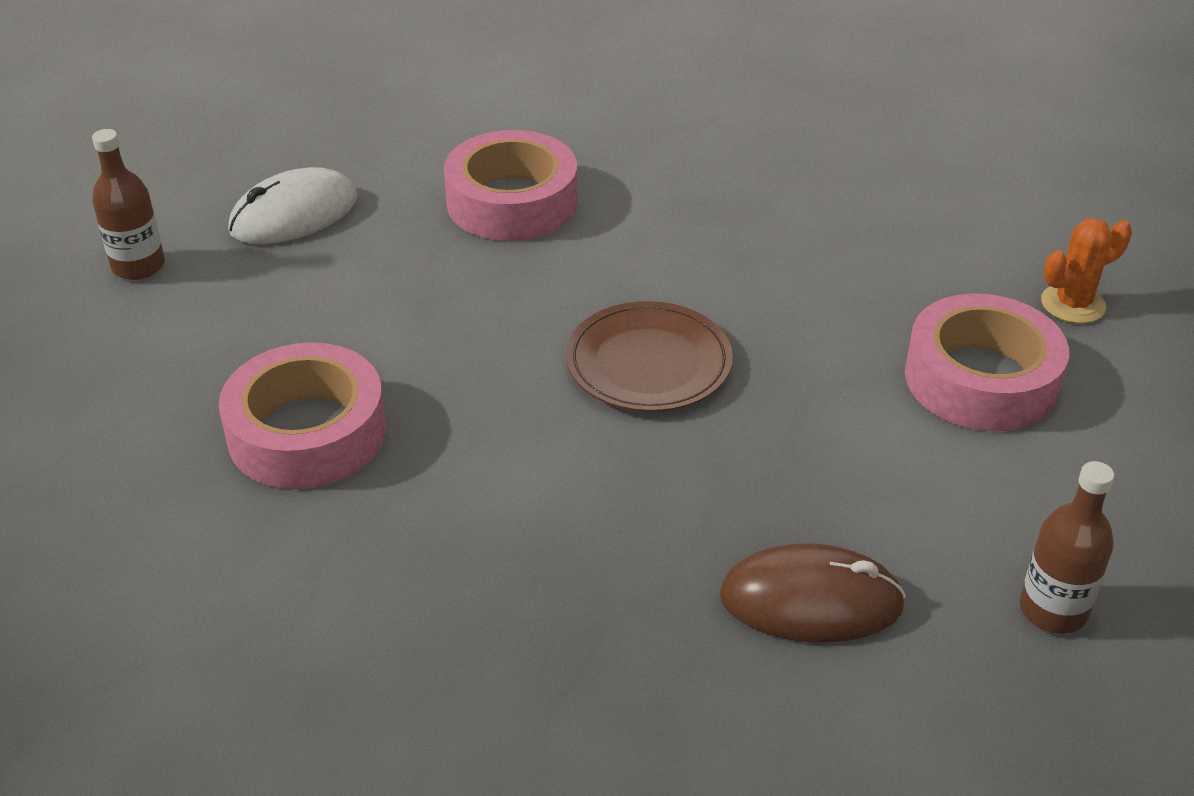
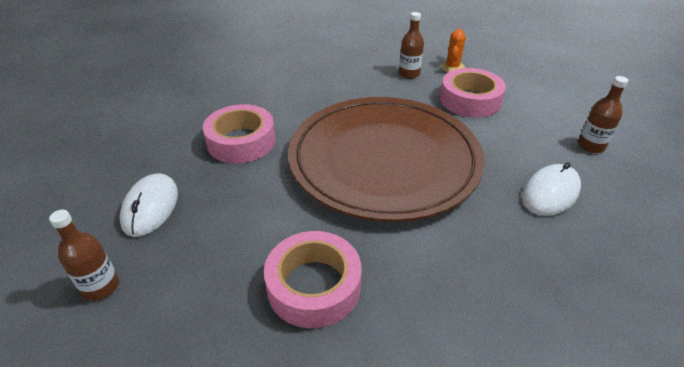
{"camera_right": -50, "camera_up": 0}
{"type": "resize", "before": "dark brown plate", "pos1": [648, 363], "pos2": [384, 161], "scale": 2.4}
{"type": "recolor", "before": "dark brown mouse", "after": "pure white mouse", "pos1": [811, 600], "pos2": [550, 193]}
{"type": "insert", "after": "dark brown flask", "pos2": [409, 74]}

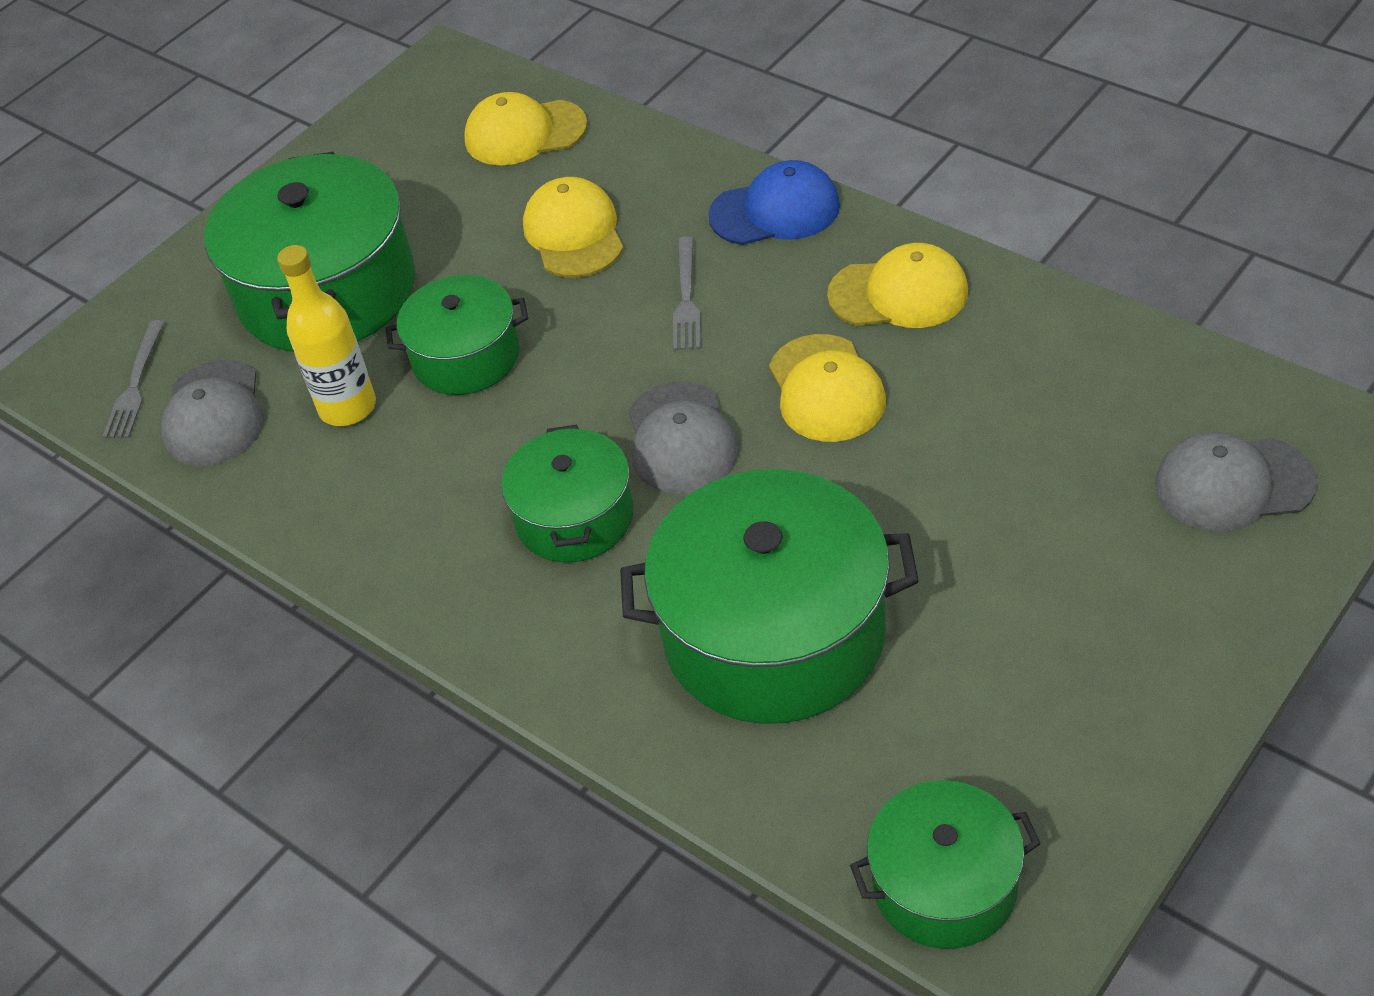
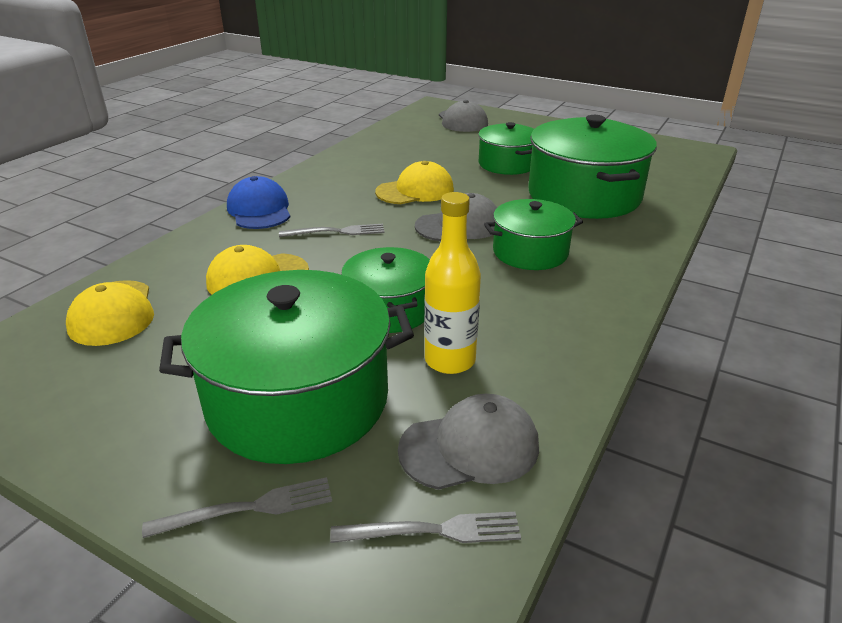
{"camera_right": -105, "camera_up": -15}
{"type": "delete", "before": "golden baseball cap", "pos1": [898, 293]}
{"type": "move", "before": "emerald cooking pot", "pos1": [944, 885], "pos2": [507, 164]}
{"type": "insert", "after": "grey table fork", "pos2": [248, 508]}

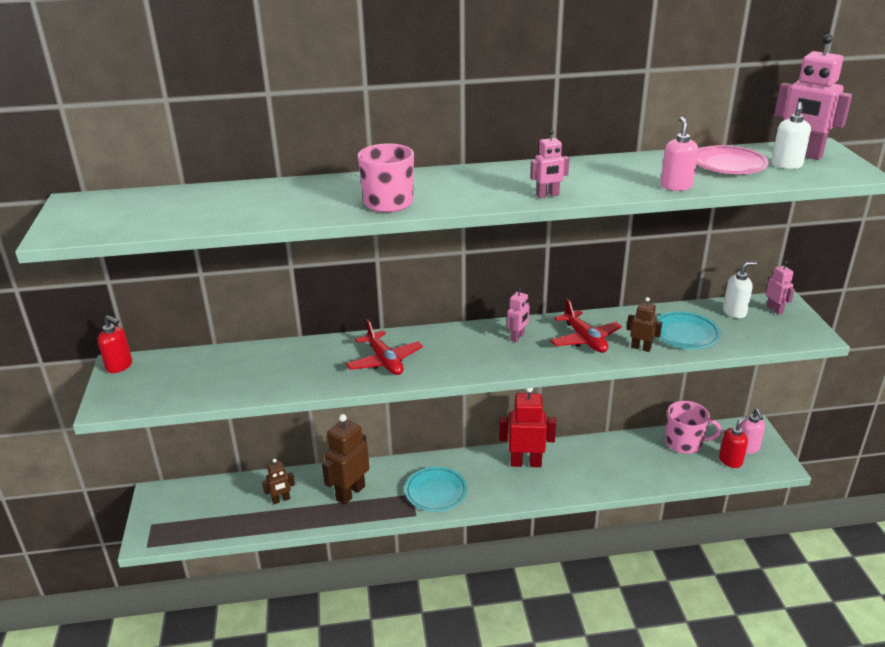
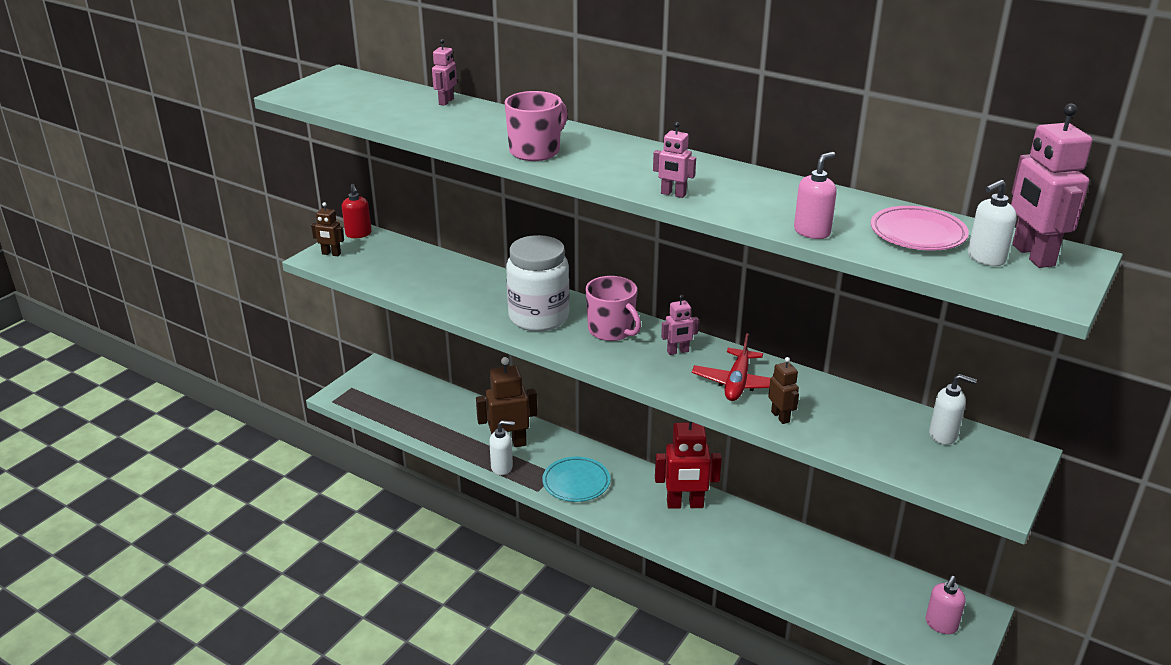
{"camera_right": 40, "camera_up": 0}
{"type": "move", "before": "rose-pink toy robot", "pos1": [774, 309], "pos2": [446, 102]}
{"type": "delete", "before": "teal plate", "pos1": [685, 334]}
{"type": "replace", "before": "scarlet plane", "after": "pure white jar", "pos1": [384, 361], "pos2": [538, 317]}
{"type": "rotate", "before": "scarlet toy robot", "pos1": [525, 463], "pos2": [685, 504], "turn": 135}
{"type": "move", "before": "rose-pink mug", "pos1": [684, 443], "pos2": [611, 330]}
{"type": "delete", "before": "scarlet soap dispenser", "pos1": [730, 461]}
{"type": "move", "before": "dark brown toy robot", "pos1": [281, 500], "pos2": [331, 254]}
{"type": "insert", "after": "pure white soap dispenser", "pos2": [502, 467]}

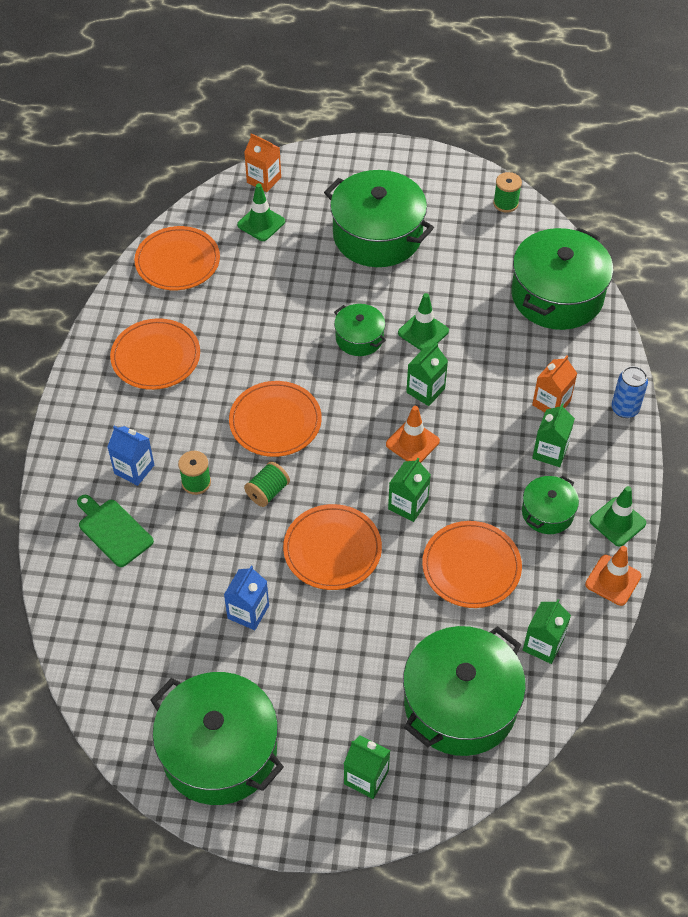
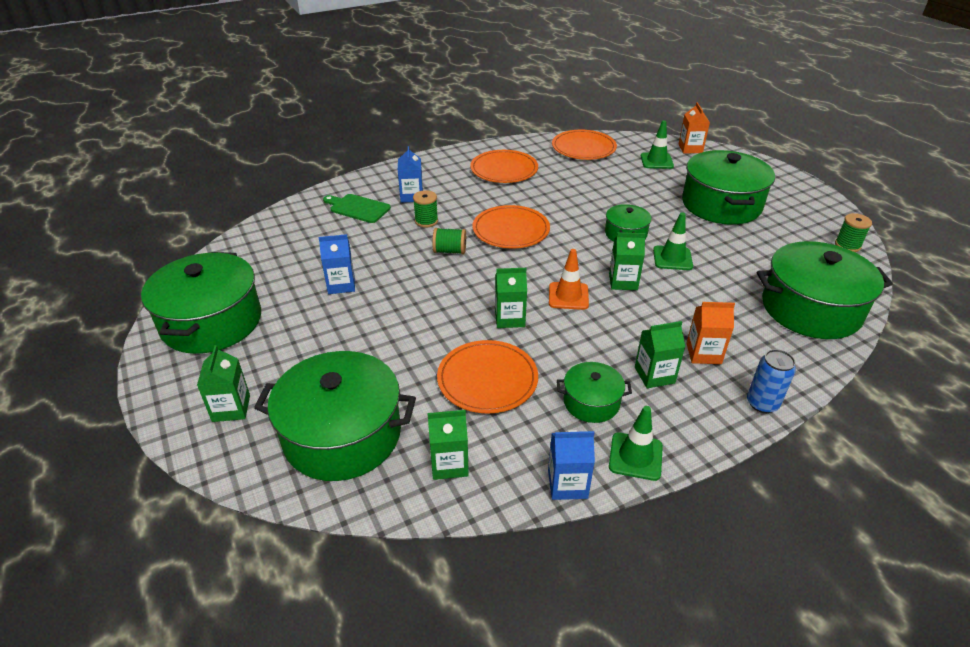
{"camera_right": 55, "camera_up": -15}
{"type": "rotate", "before": "emerald cutting board", "pos1": [113, 531], "pos2": [358, 208], "turn": -75}
{"type": "delete", "before": "orange plate", "pos1": [332, 549]}
{"type": "replace", "before": "orange traffic cone", "after": "cobalt milk carton", "pos1": [613, 580], "pos2": [567, 484]}

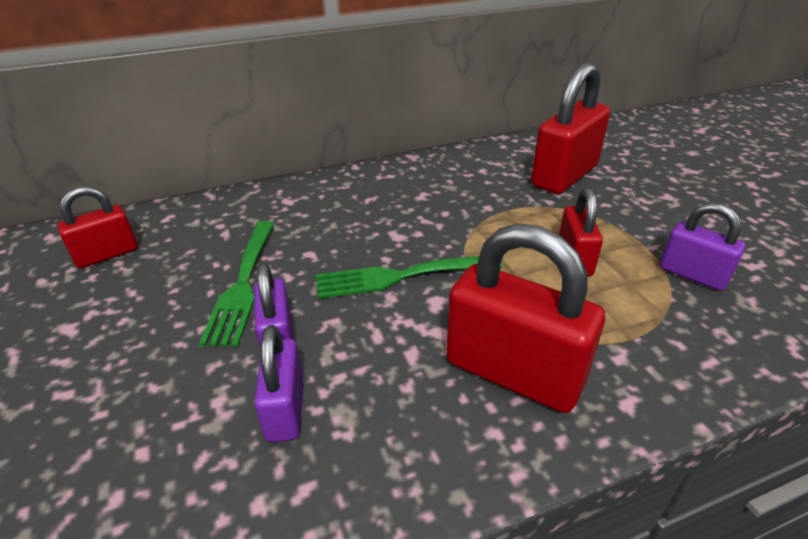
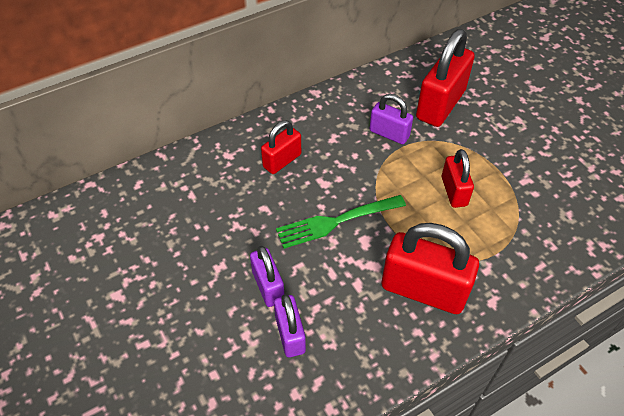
{"camera_right": -10, "camera_up": 15}
{"type": "move", "before": "scarlet padlock", "pos1": [107, 254], "pos2": [282, 161]}
{"type": "move", "before": "royal purple padlock", "pos1": [692, 275], "pos2": [389, 134]}
{"type": "delete", "before": "emerald table fork", "pos1": [243, 283]}

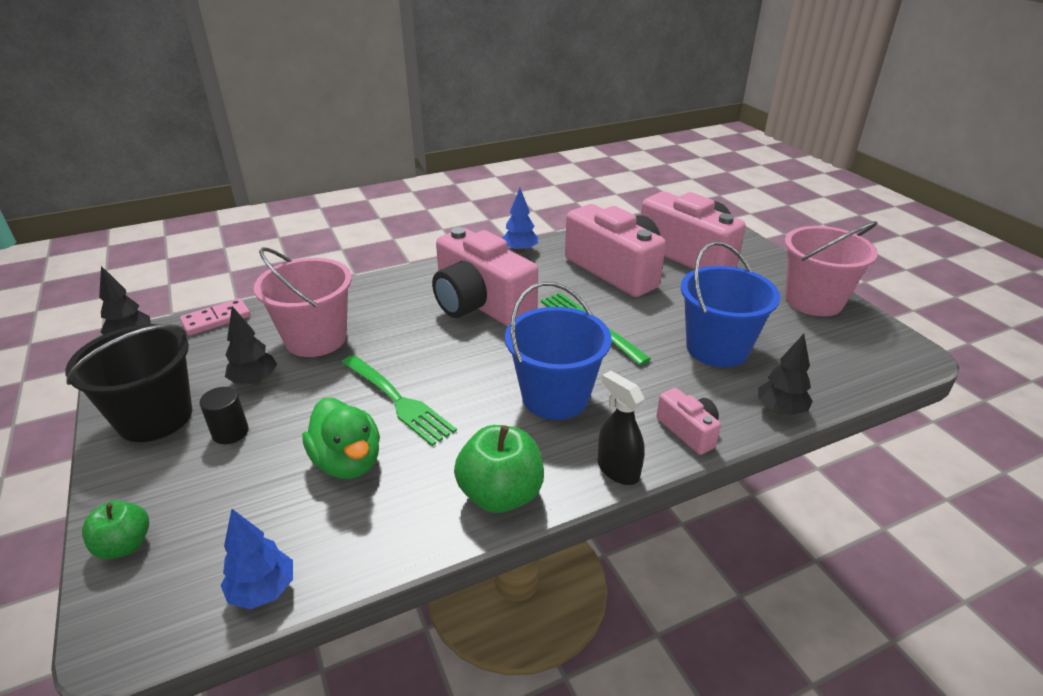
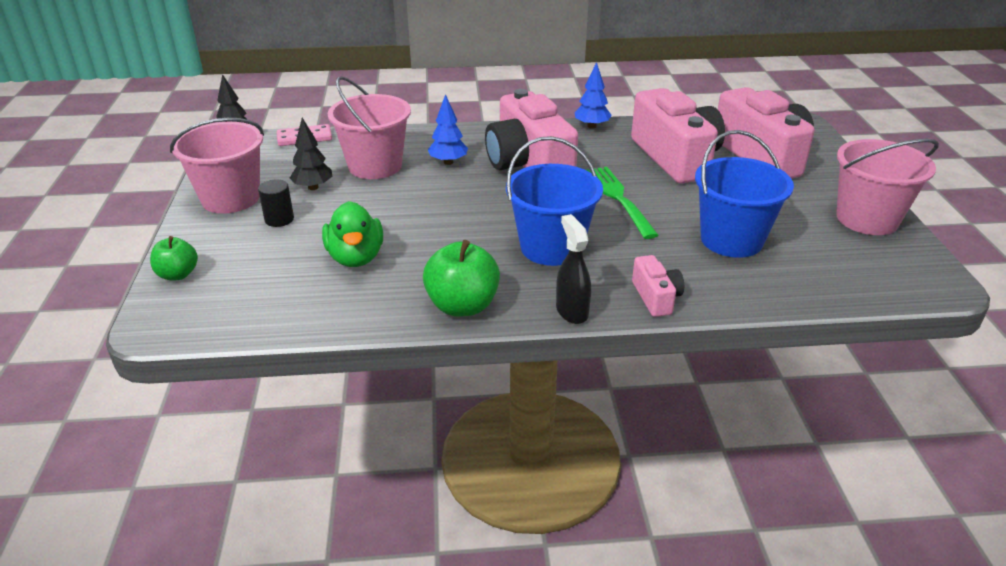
{"camera_right": 20, "camera_up": 0}
{"type": "recolor", "before": "jet-black sand bucket", "after": "rose-pink sand bucket", "pos1": [155, 417], "pos2": [230, 198]}
{"type": "delete", "before": "jet-black toy tree", "pos1": [780, 410]}
{"type": "delete", "before": "emerald table fork", "pos1": [397, 400]}
{"type": "move", "before": "cobalt toy tree", "pos1": [263, 591], "pos2": [448, 162]}

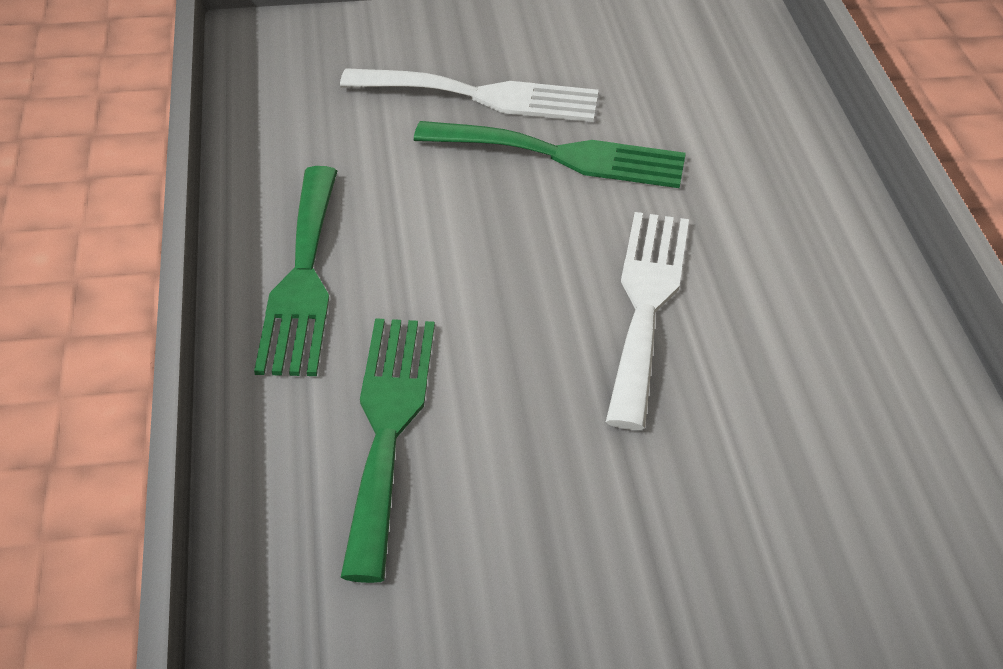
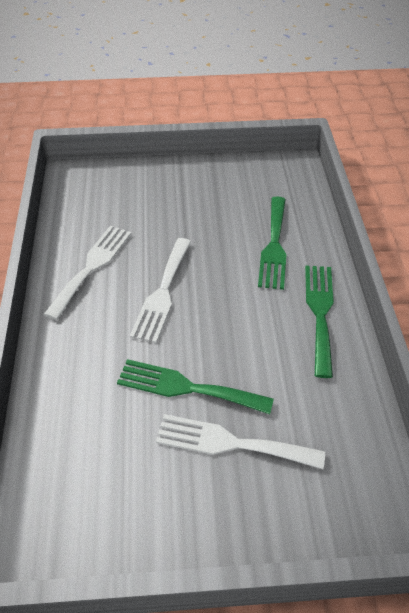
{"camera_right": -175, "camera_up": 5}
{"type": "insert", "after": "pure white table fork", "pos2": [92, 267]}

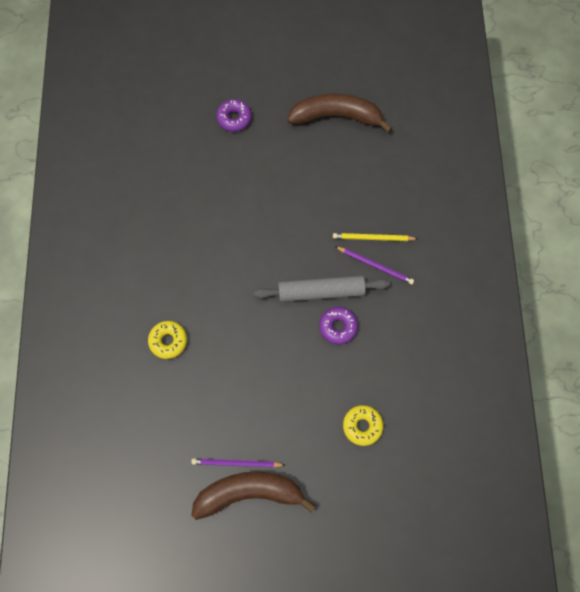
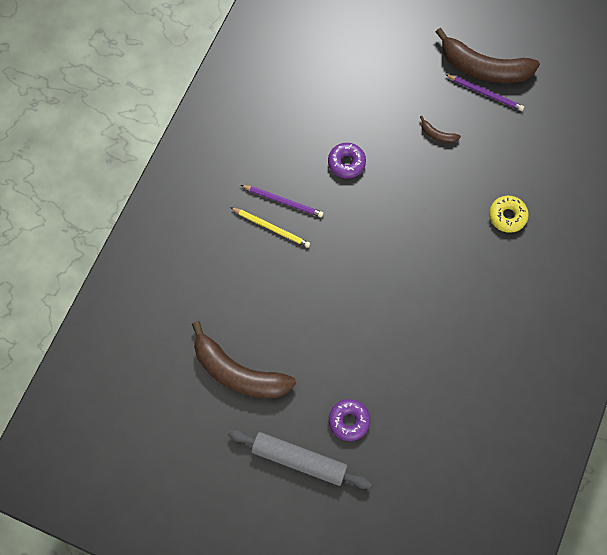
{"camera_right": -155, "camera_up": 0}
{"type": "rotate", "before": "royal purple pencil", "pos1": [375, 266], "pos2": [283, 201], "turn": 150}
{"type": "move", "before": "grey pastry roller", "pos1": [321, 292], "pos2": [299, 459]}
{"type": "delete", "before": "golden doughnut", "pos1": [362, 426]}
{"type": "insert", "after": "dark brown banana", "pos2": [437, 135]}

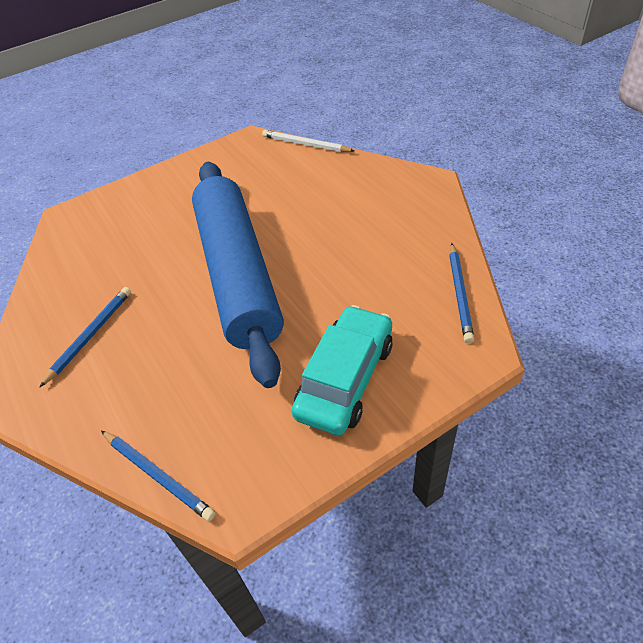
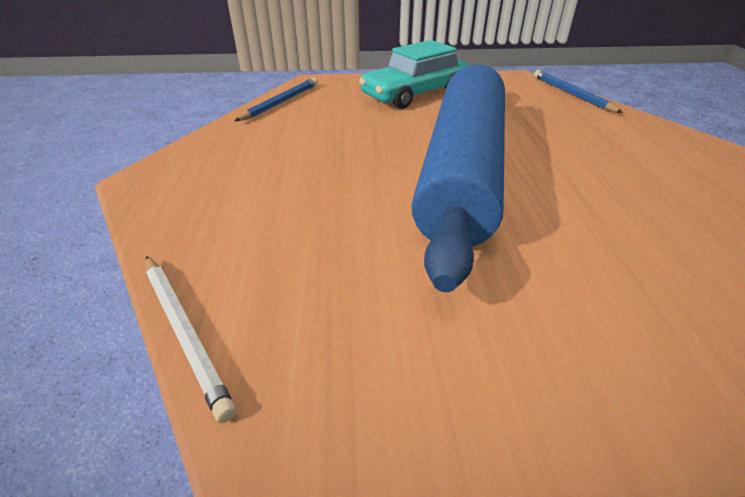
{"camera_right": -155, "camera_up": -10}
{"type": "delete", "before": "cobalt pencil", "pos1": [90, 336]}

